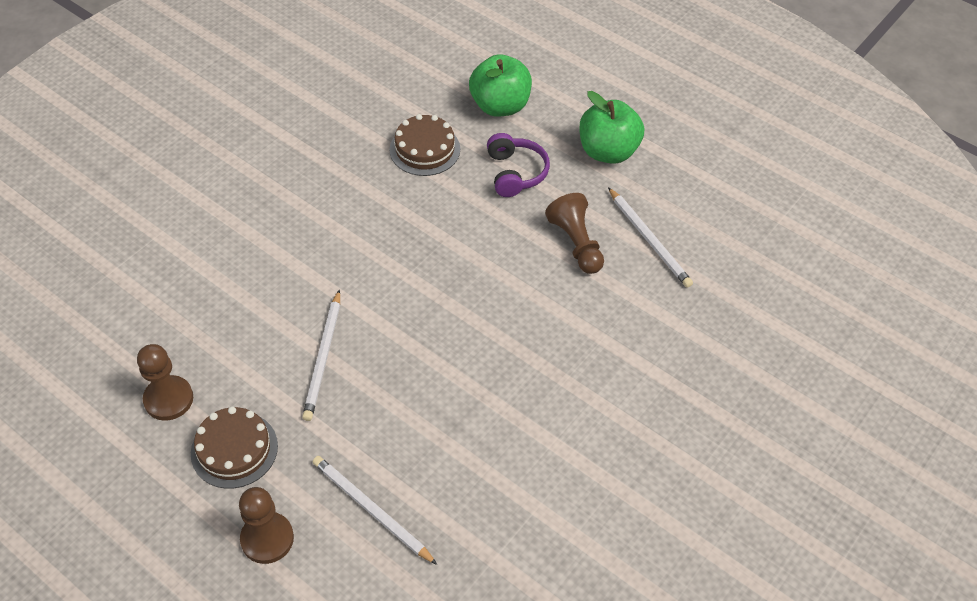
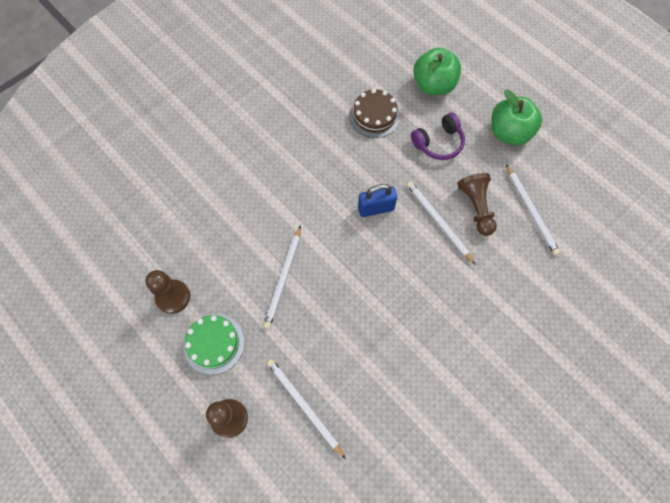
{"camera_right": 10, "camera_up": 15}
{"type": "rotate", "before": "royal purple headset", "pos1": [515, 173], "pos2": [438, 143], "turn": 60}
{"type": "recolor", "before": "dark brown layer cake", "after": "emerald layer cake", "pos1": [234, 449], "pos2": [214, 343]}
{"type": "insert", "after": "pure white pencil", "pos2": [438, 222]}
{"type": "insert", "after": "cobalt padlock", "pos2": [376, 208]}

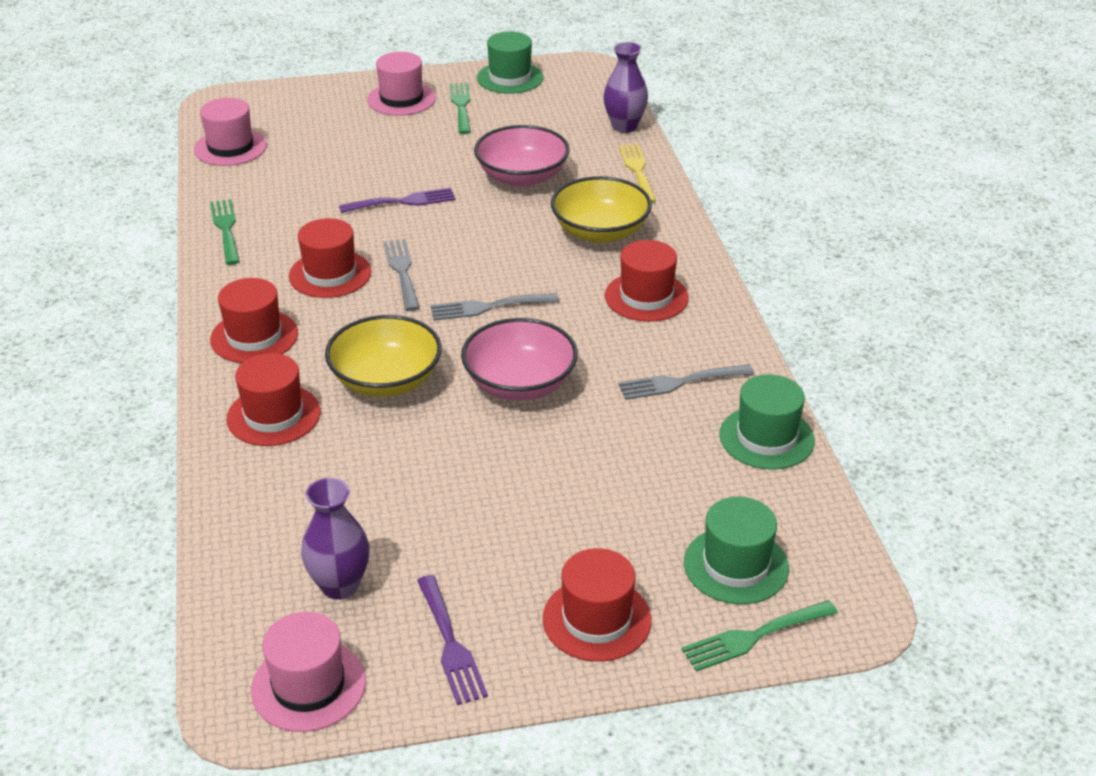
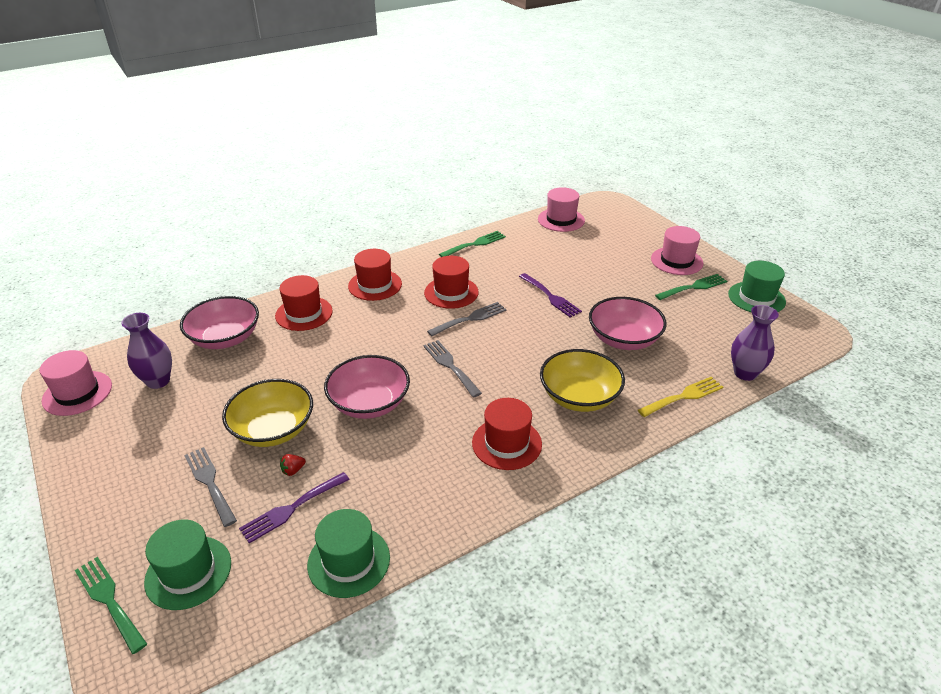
{"camera_right": 70, "camera_up": 0}
{"type": "move", "before": "golden serving bowl", "pos1": [386, 380], "pos2": [273, 429]}
{"type": "move", "before": "grey table fork", "pos1": [680, 382], "pos2": [209, 483]}
{"type": "delete", "before": "scarlet top hat", "pos1": [597, 619]}
{"type": "move", "before": "royal purple table fork", "pos1": [450, 644], "pos2": [291, 509]}
{"type": "insert", "after": "rose-pink serving bowl", "pos2": [225, 338]}
{"type": "insert", "after": "scarlet strawberry", "pos2": [293, 470]}

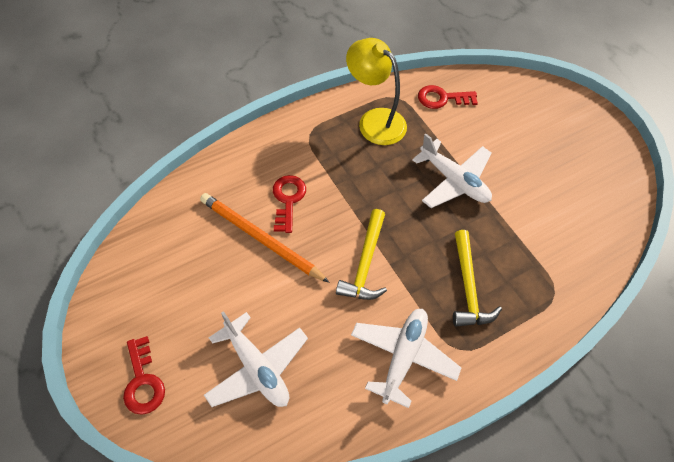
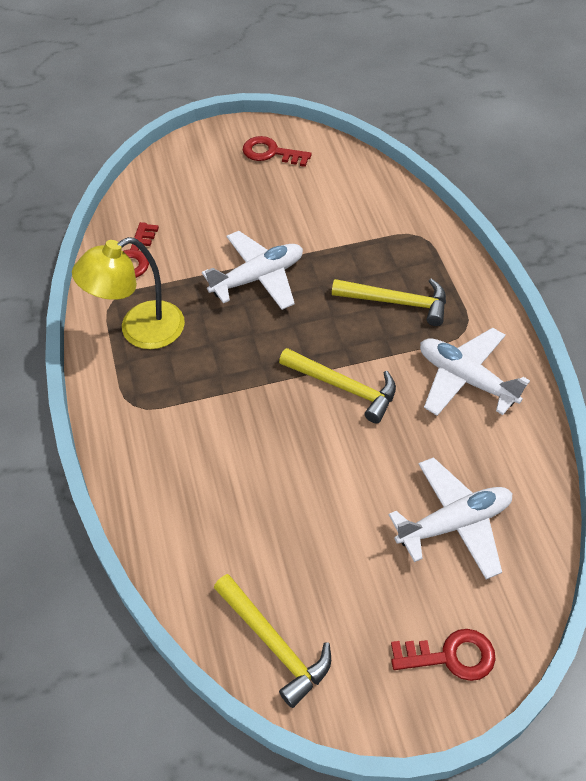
{"camera_right": -70, "camera_up": -5}
{"type": "move", "before": "scarlet key", "pos1": [288, 200], "pos2": [271, 153]}
{"type": "delete", "before": "orange pencil", "pos1": [260, 238]}
{"type": "insert", "after": "golden hammer", "pos2": [274, 644]}

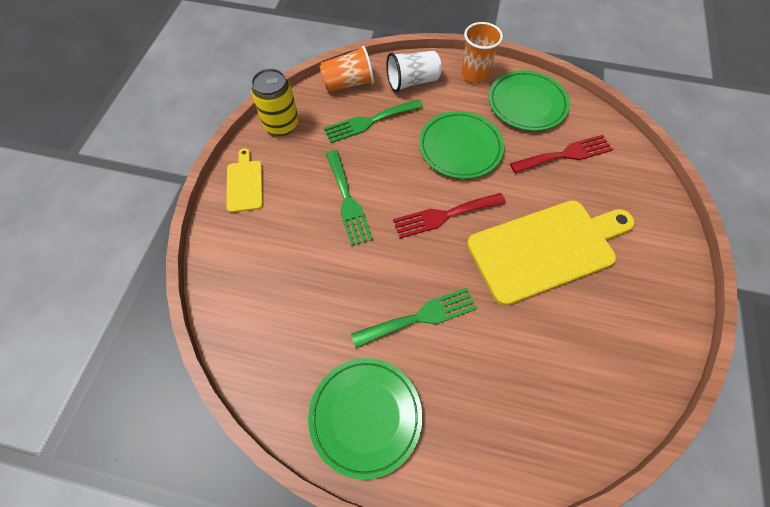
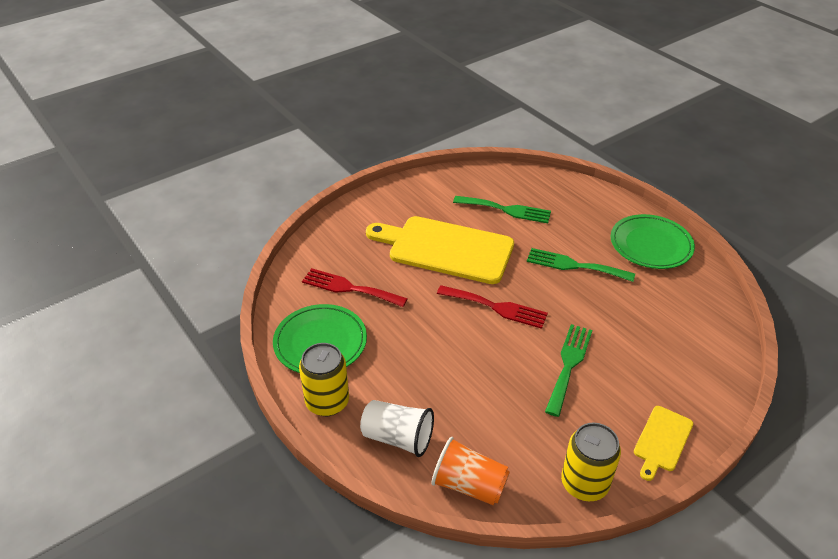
{"camera_right": -140, "camera_up": -20}
{"type": "replace", "before": "orange tumbler", "after": "golden tin", "pos1": [474, 74], "pos2": [327, 402]}
{"type": "move", "before": "emerald table fork", "pos1": [369, 121], "pos2": [506, 210]}
{"type": "delete", "before": "emerald plate", "pos1": [460, 147]}

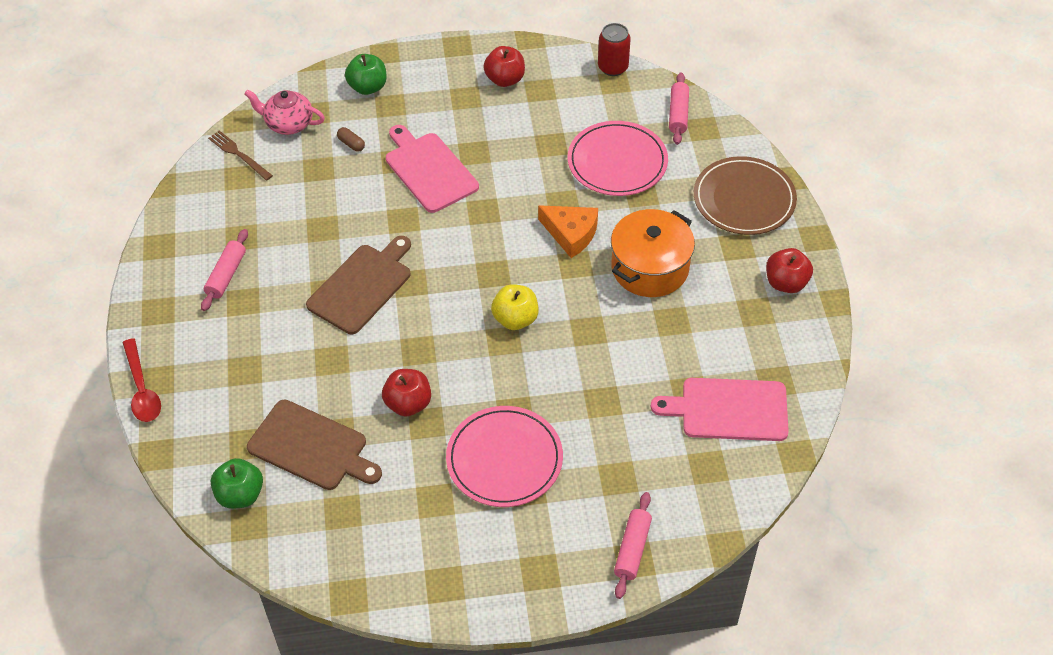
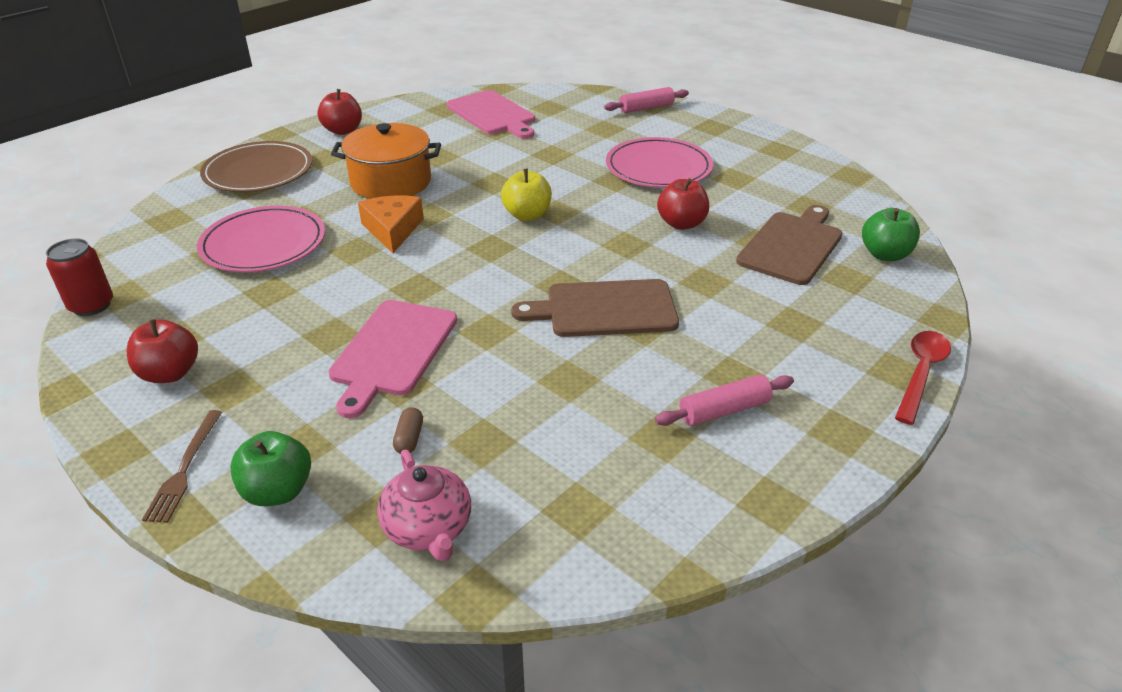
{"camera_right": -130, "camera_up": -15}
{"type": "delete", "before": "rose-pink pastry roller", "pos1": [678, 114]}
{"type": "move", "before": "dark brown table fork", "pos1": [239, 154], "pos2": [185, 469]}
{"type": "rotate", "before": "dark brown cutting board", "pos1": [311, 447], "pos2": [791, 246], "turn": 45}

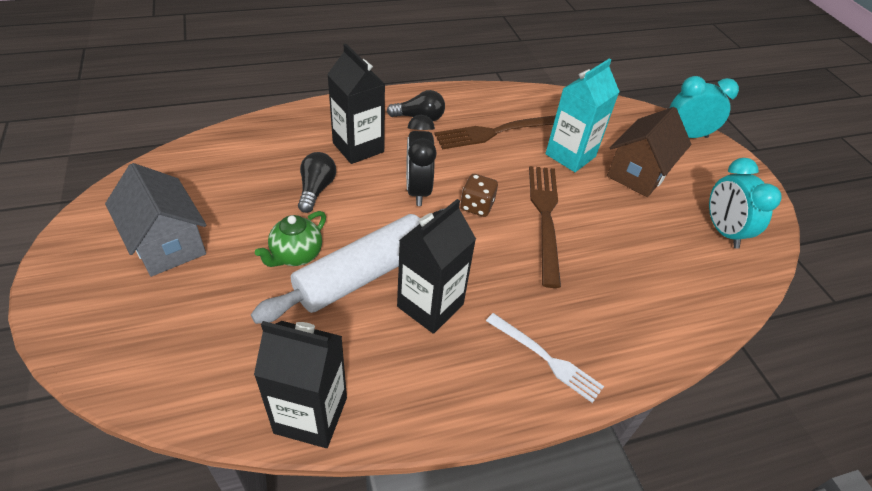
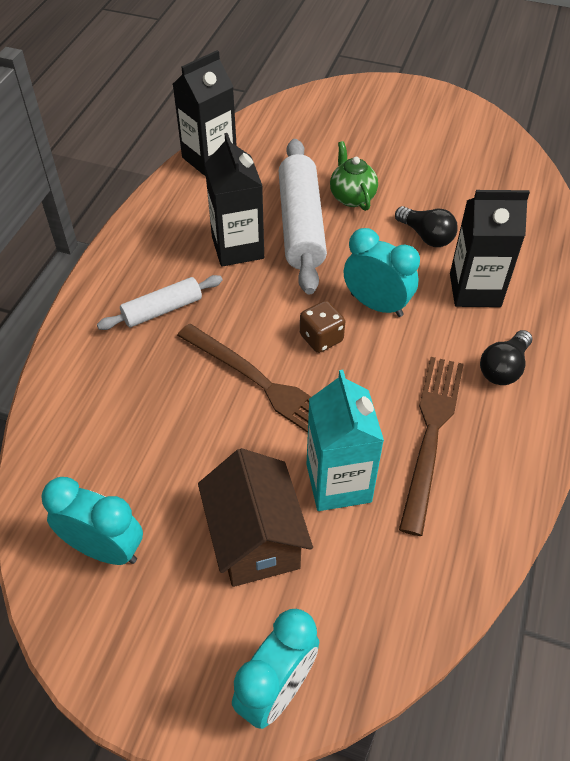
{"camera_right": 130, "camera_up": 5}
{"type": "recolor", "before": "jet-black bedside clock", "after": "teal bedside clock", "pos1": [418, 190], "pos2": [376, 305]}
{"type": "delete", "before": "grey cottage", "pos1": [167, 243]}
{"type": "delete", "before": "pure white table fork", "pos1": [546, 358]}
{"type": "insert", "after": "pure white pastry roller", "pos2": [162, 310]}

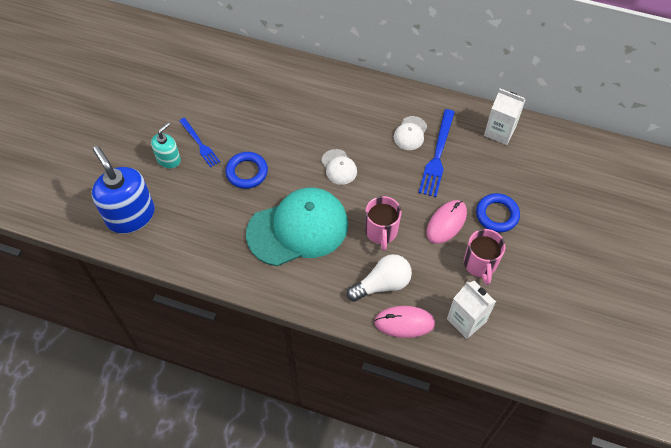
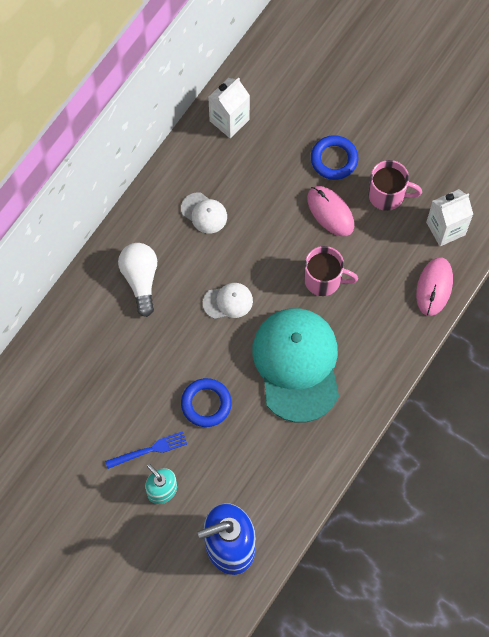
{"camera_right": -75, "camera_up": 10}
{"type": "delete", "before": "cobalt table fork", "pos1": [437, 155]}
{"type": "move", "before": "pure white lightbulb", "pos1": [382, 284], "pos2": [140, 280]}

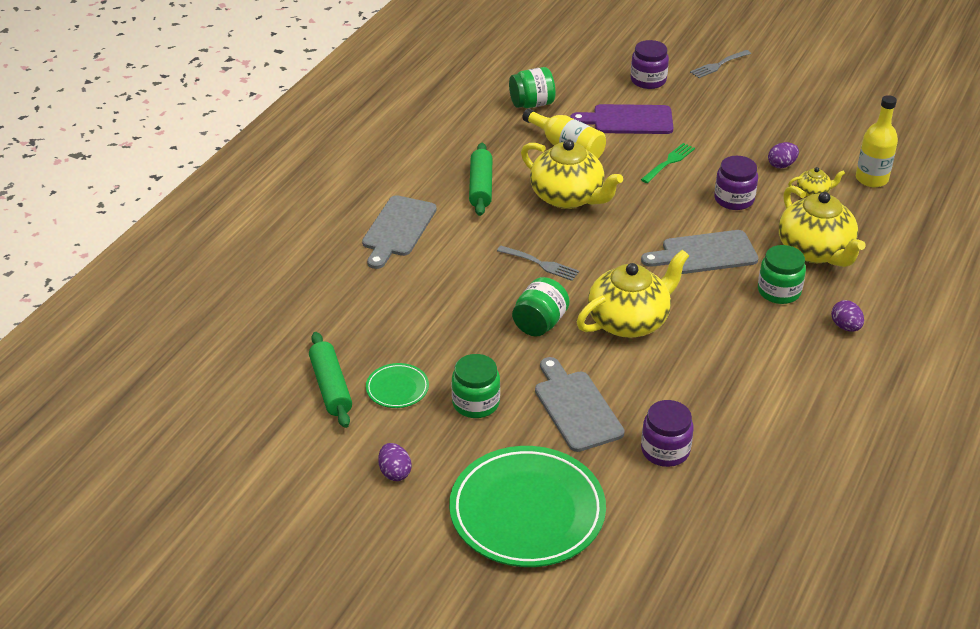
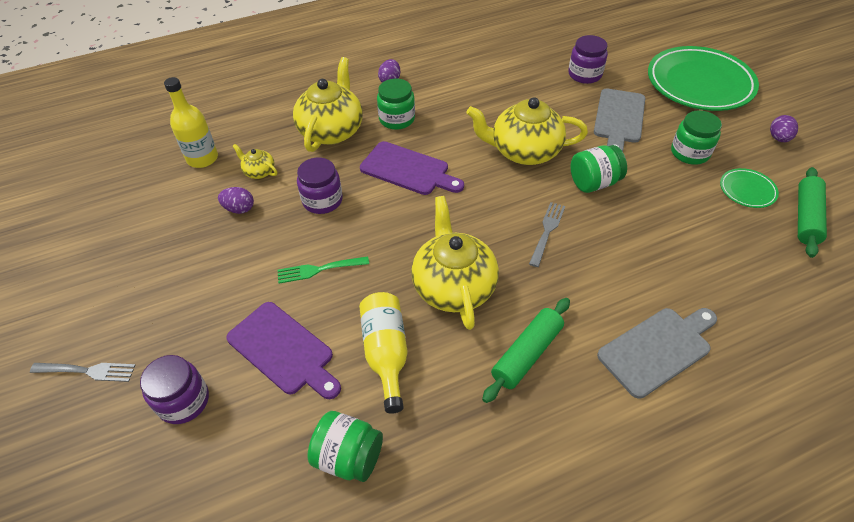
{"camera_right": -140, "camera_up": 10}
{"type": "recolor", "before": "grey cutting board", "after": "royal purple cutting board", "pos1": [704, 253], "pos2": [408, 170]}
{"type": "rotate", "before": "grey table fork", "pos1": [540, 264], "pos2": [547, 232], "turn": 45}

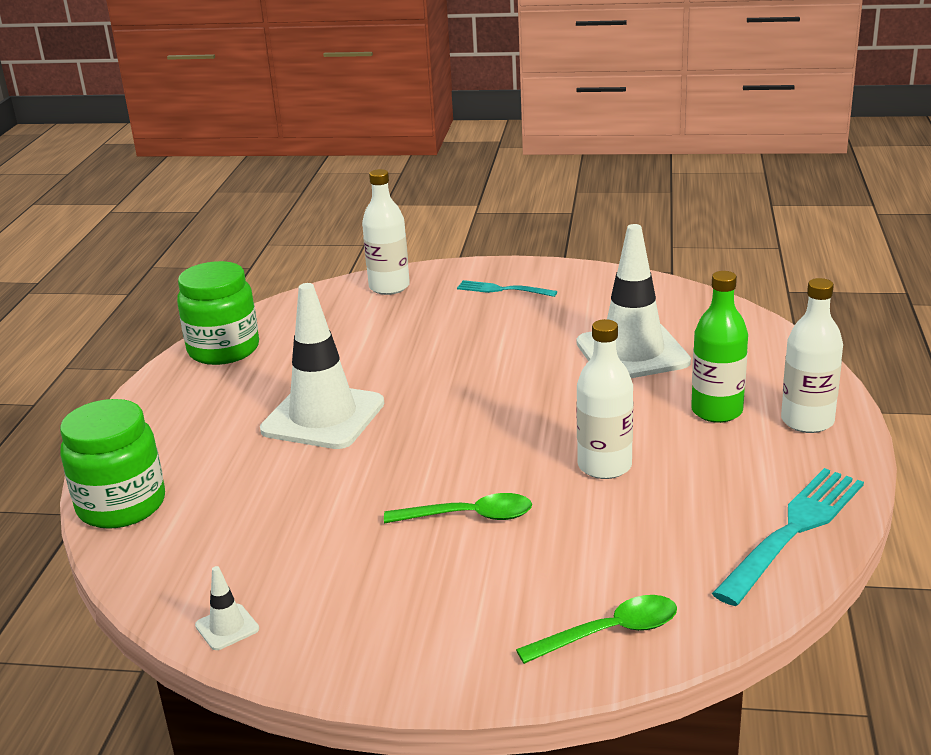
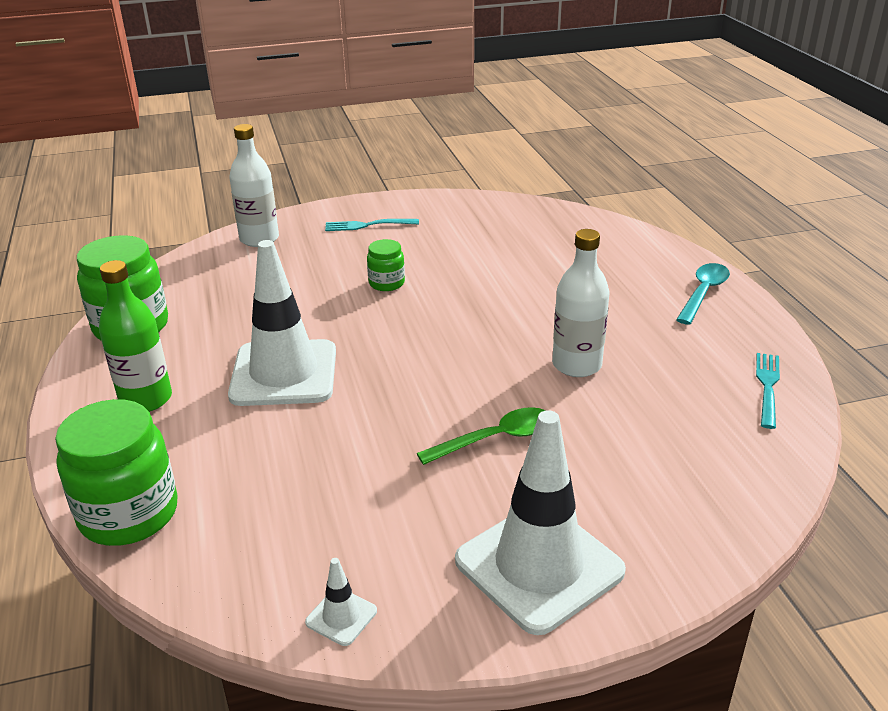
{"camera_right": -25, "camera_up": 5}
{"type": "move", "before": "pure white traffic cone", "pos1": [632, 353], "pos2": [539, 566]}
{"type": "move", "before": "emerald flask", "pos1": [717, 411], "pos2": [146, 399]}
{"type": "replace", "before": "pure white flask", "after": "teal spoon", "pos1": [807, 421], "pos2": [703, 293]}
{"type": "resize", "before": "teal table fork", "pos1": [793, 531], "pos2": [767, 387], "scale": 0.57}
{"type": "delete", "before": "emerald spoon", "pos1": [609, 633]}
{"type": "insert", "after": "emerald jar", "pos2": [386, 283]}

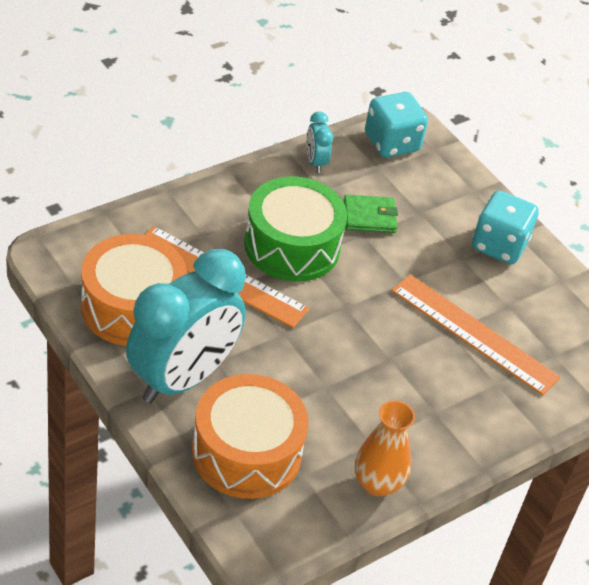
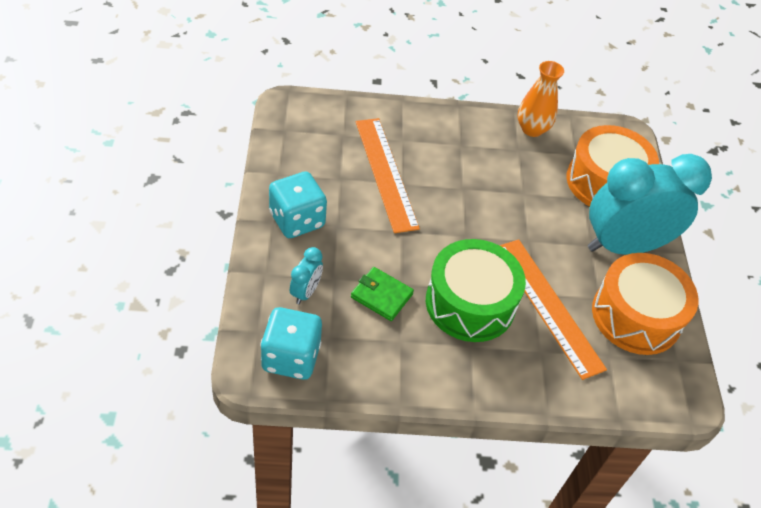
{"camera_right": -145, "camera_up": 5}
{"type": "move", "before": "teal bedside clock", "pos1": [315, 162], "pos2": [305, 292]}

